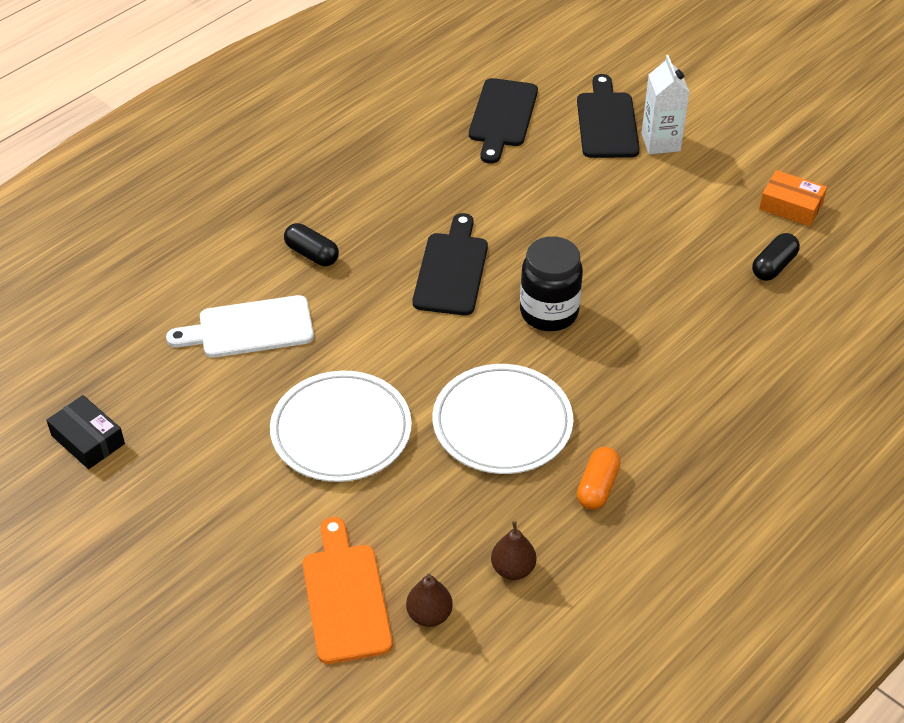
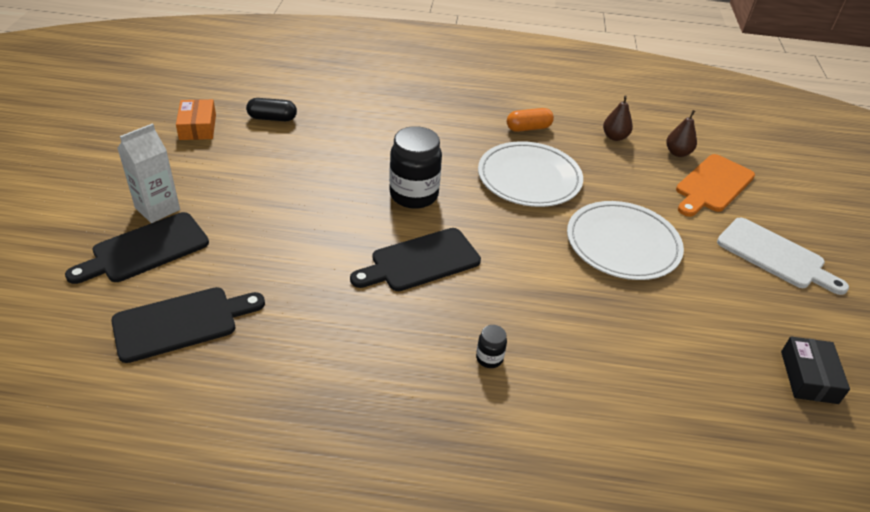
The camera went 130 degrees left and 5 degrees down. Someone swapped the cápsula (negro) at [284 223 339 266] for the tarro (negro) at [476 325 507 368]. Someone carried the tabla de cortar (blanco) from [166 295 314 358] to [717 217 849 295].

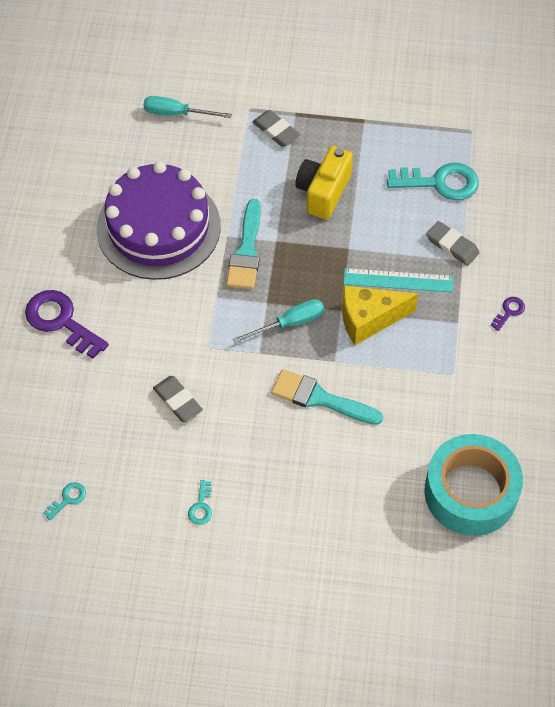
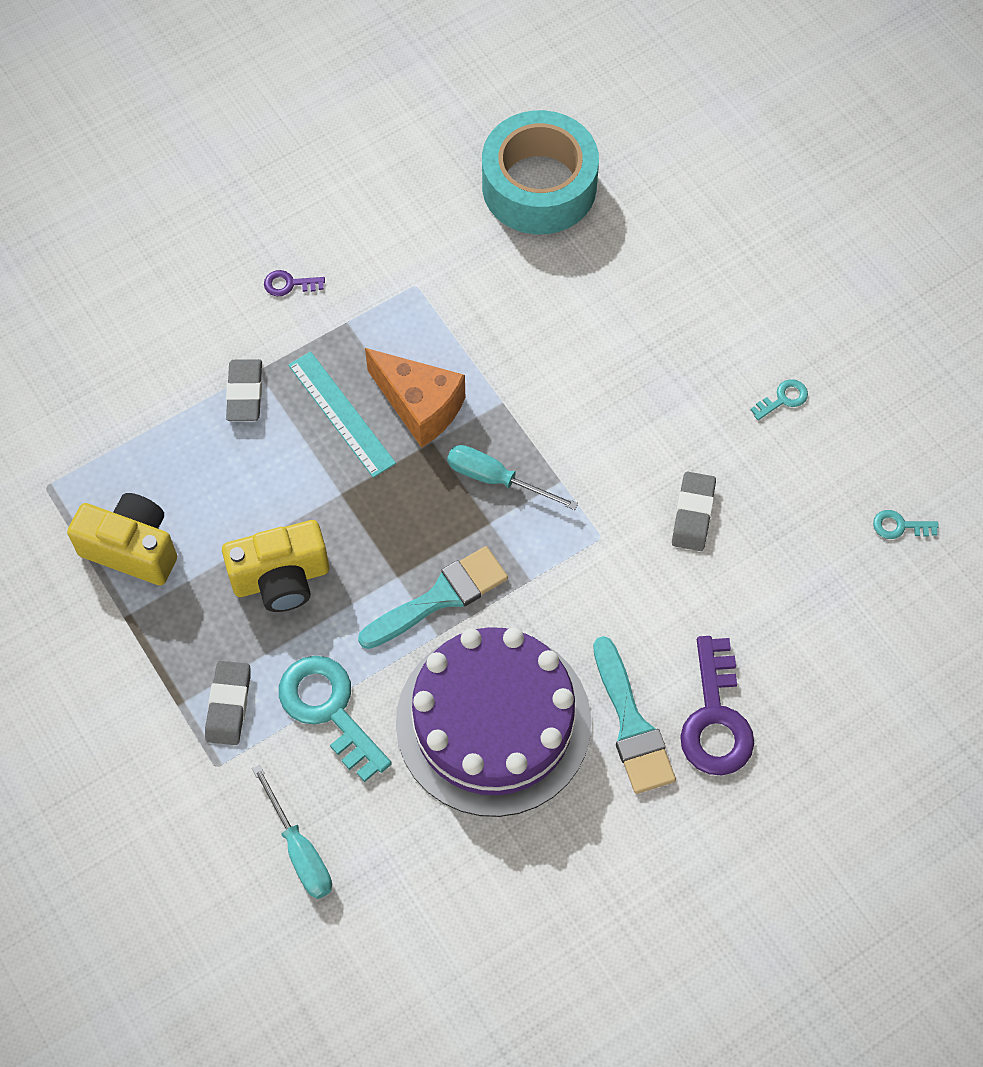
The camera went 130 degrees left and 5 degrees up. Someone carried the llave (turquesa) from [387 163 479 200] to [279 656 392 782]. Someone repainted the queso (amarillo) at [342 286 418 345], which became the queso (naranja) at [365 348 465 448]. Someone carried the pincel (turquesa) from [271 369 383 425] to [593 636 676 794]. Someone put down the cámara (amarillo) at [67 493 177 586].

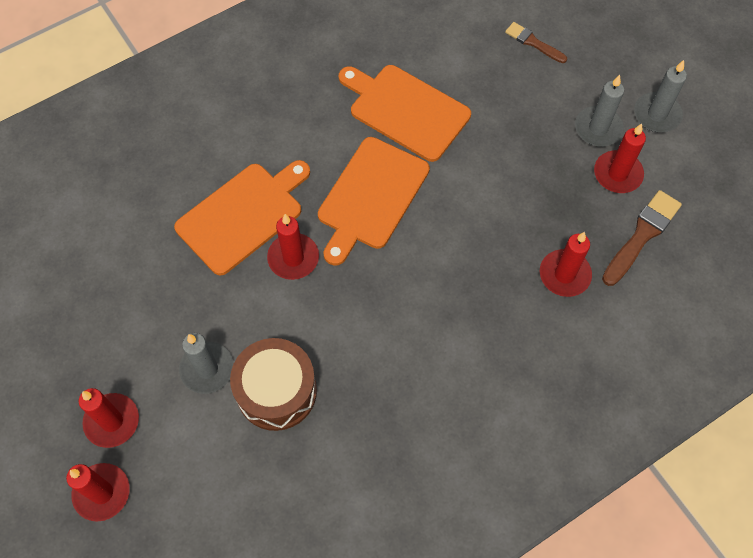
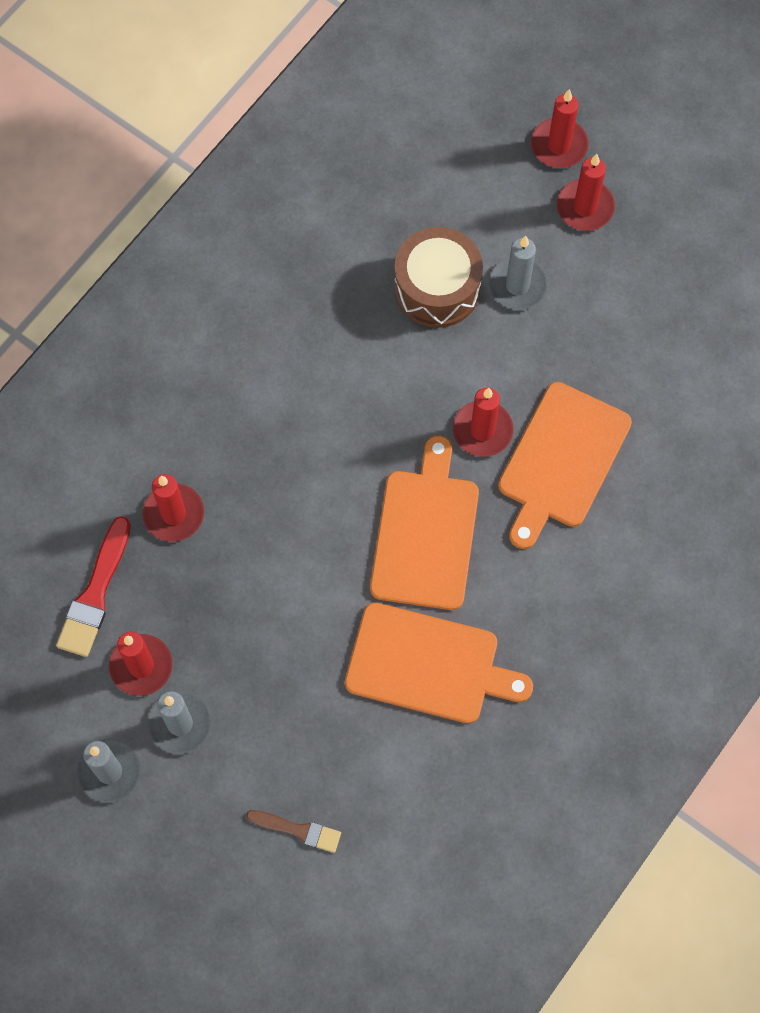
The camera went 160 degrees right and 5 degrees up. Someone repainted the pincel (marrón) at [602 190 682 286], which became the pincel (rojo) at [56 516 131 657].

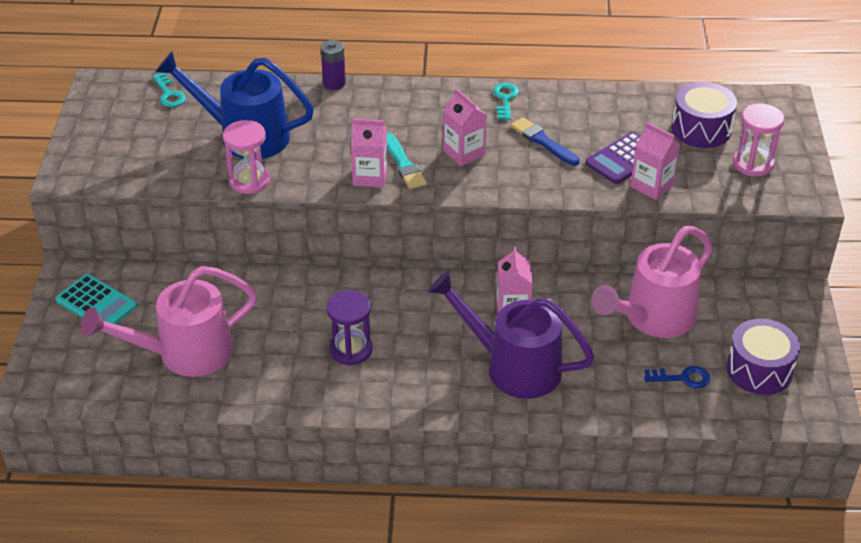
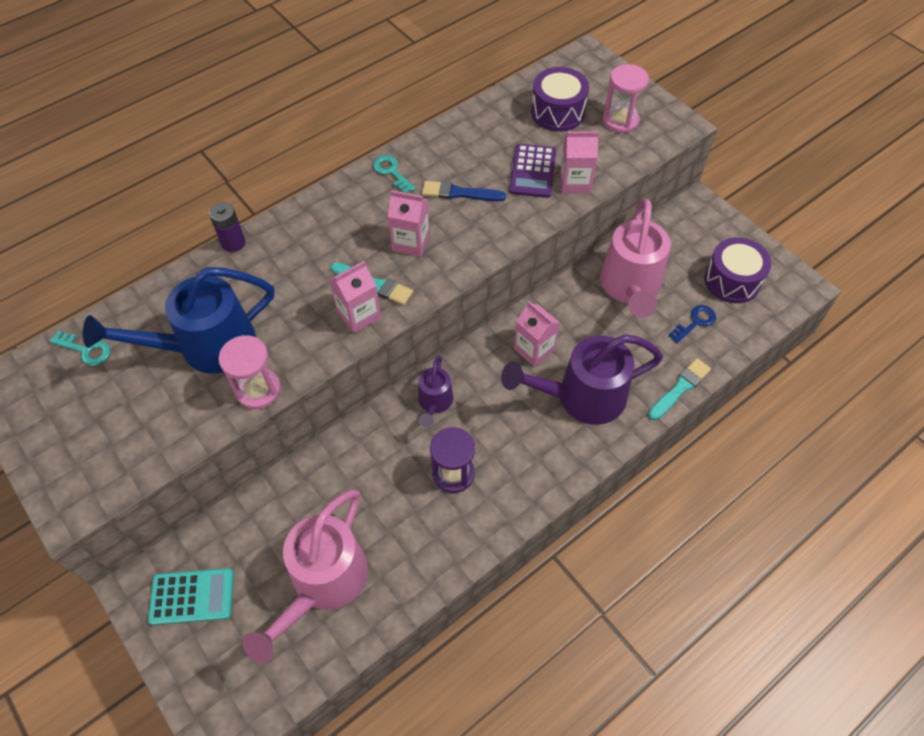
The camera went 40 degrees left and 15 degrees up. Someone put down the regadera (morado) at [418 356 453 427]. Someone put down the pincel (turquesa) at [648 358 711 420].

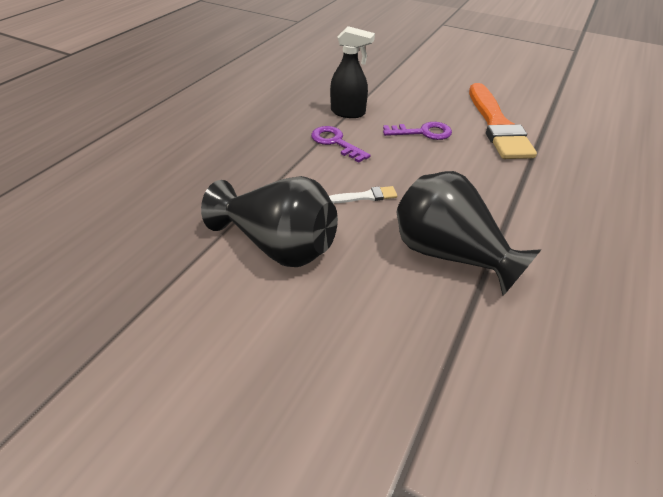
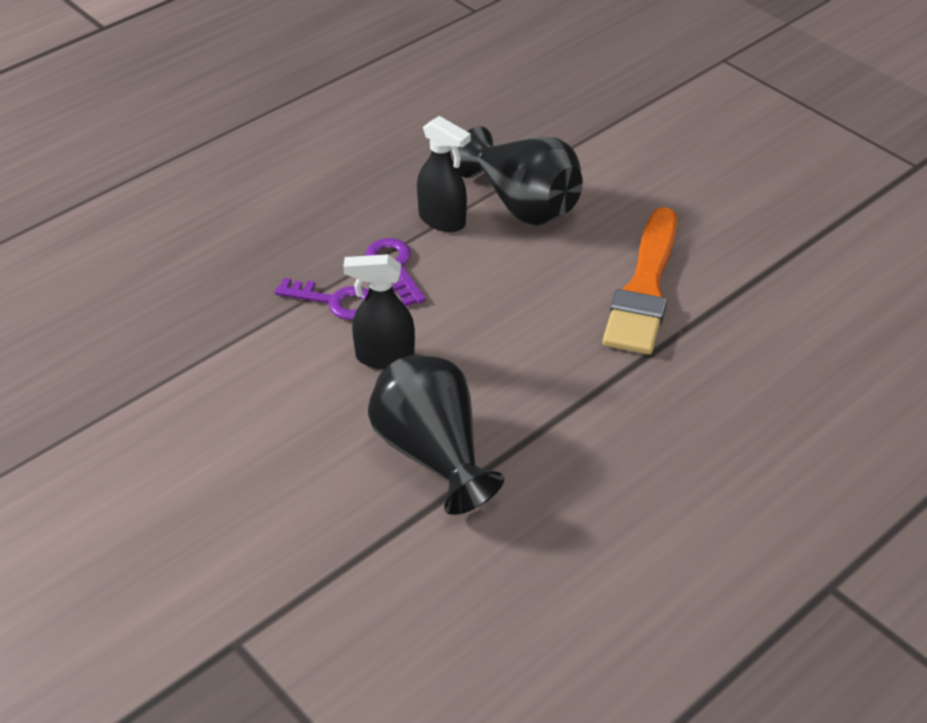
The camera went 20 degrees right and 0 degrees up. Someone carried the llave (morado) from [383 122 452 140] to [275 278 369 320]. Someone carried the florero (negro) from [201 176 338 267] to [457 126 583 226]. Someone swapped the pincel (blanco) at [329 186 397 203] for the pulverizador (negro) at [343 254 415 369].

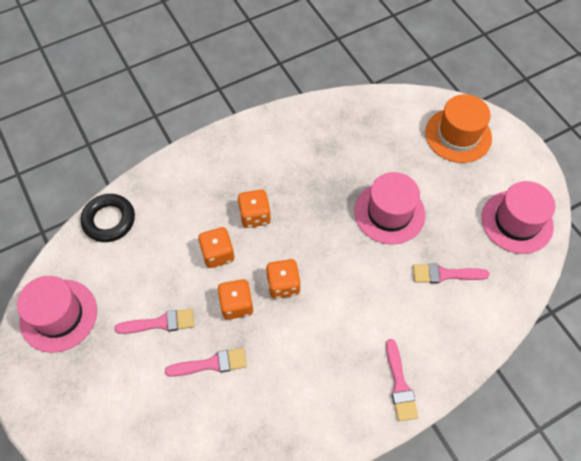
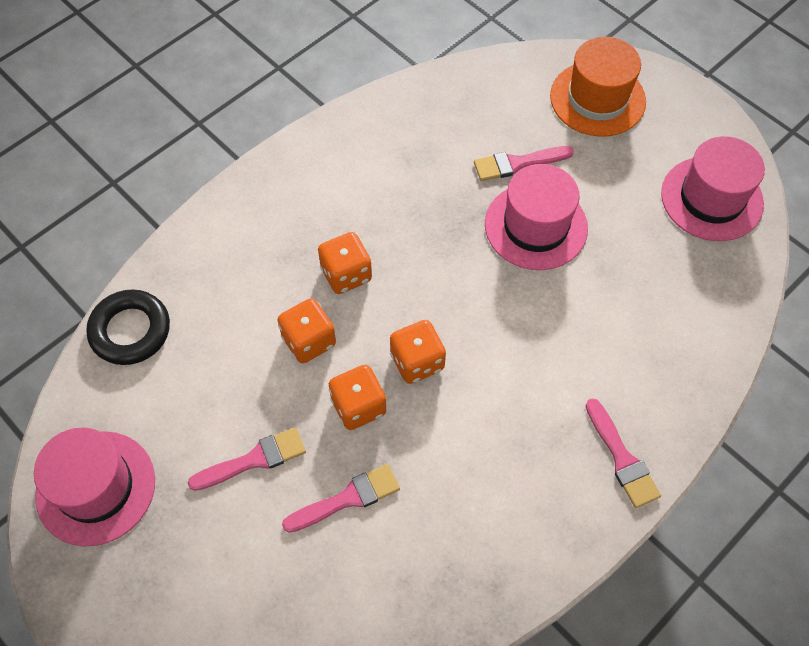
The camera went 15 degrees left and 0 degrees up. Someone carried the pincel (rosa) from [413 264 490 283] to [474 146 574 181].

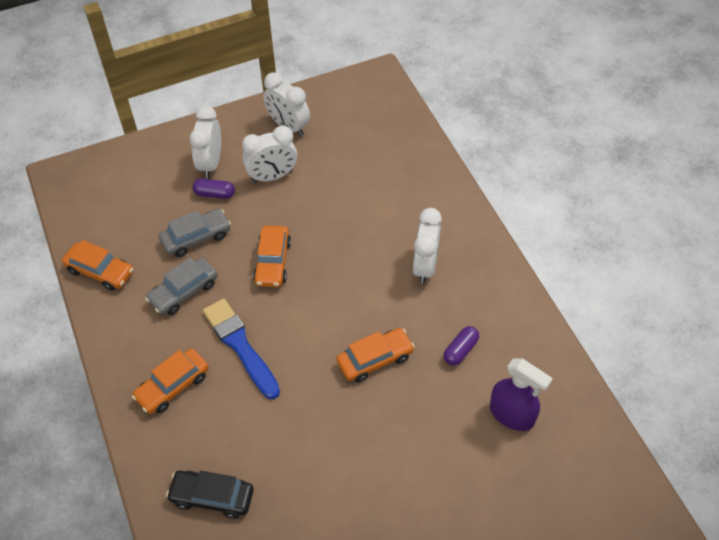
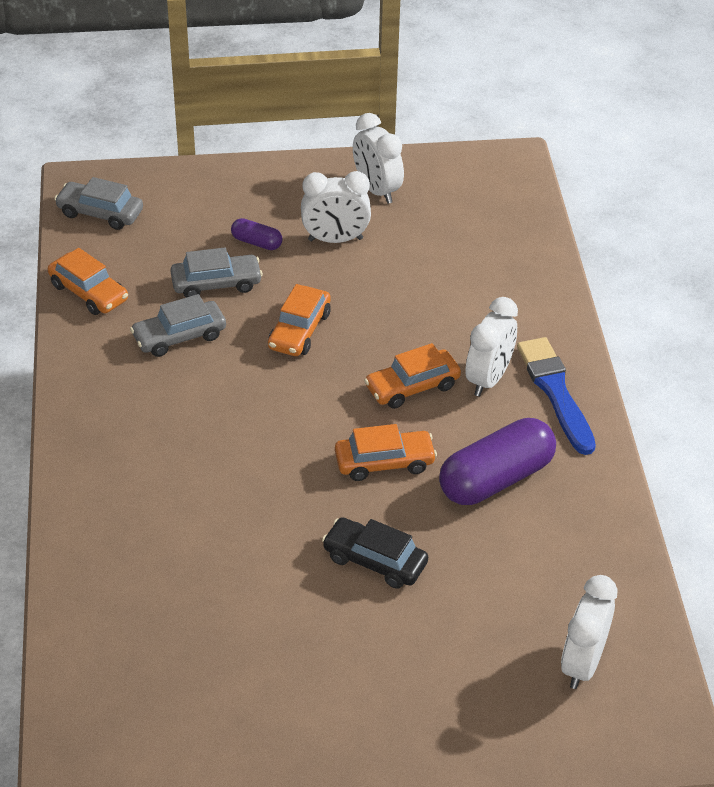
The camera went 15 degrees right and 10 degrees down. Someone carried the despertador (blanco) from [190 106 221 178] to [561 575 617 689]. Someone carried the pincel (azul) from [203 298 280 399] to [517 337 596 455]. Someone scaled the cápsula (morado) at [443 326 479 366] by 2.11. Someone carried the coche (naranja) from [132 349 209 414] to [364 343 461 409]. Someone took away the pulverizador (morado) at [490 358 553 431]. Someone carried the coche (negro) from [166 471 254 519] to [322 517 428 589]. Someone put down the coche (gris) at [54 177 143 230].

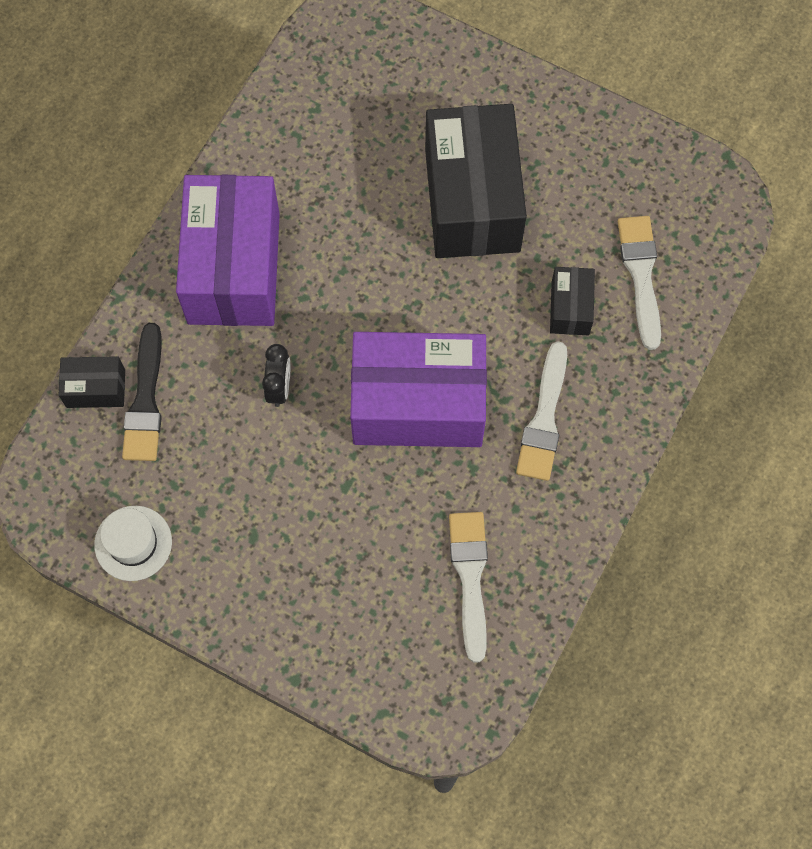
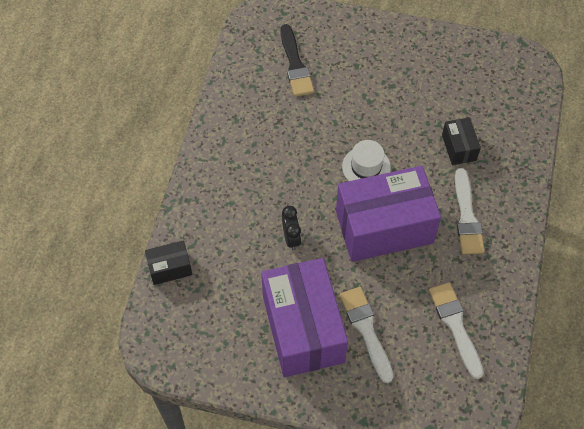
The camera went 15 degrees left and 10 degrees down. Someone took away the caja (negro) at [425 104 527 258]. Someone carried the caja (morado) from [176 175 280 326] to [261 258 348 377]. Someone carried the pincel (blanco) from [618 216 661 350] to [340 287 393 383]. Someone carried the pincel (negro) from [122 323 162 461] to [280 24 314 97]. Someone carried the sombrero (blanco) from [94 506 172 581] to [342 140 391 181].

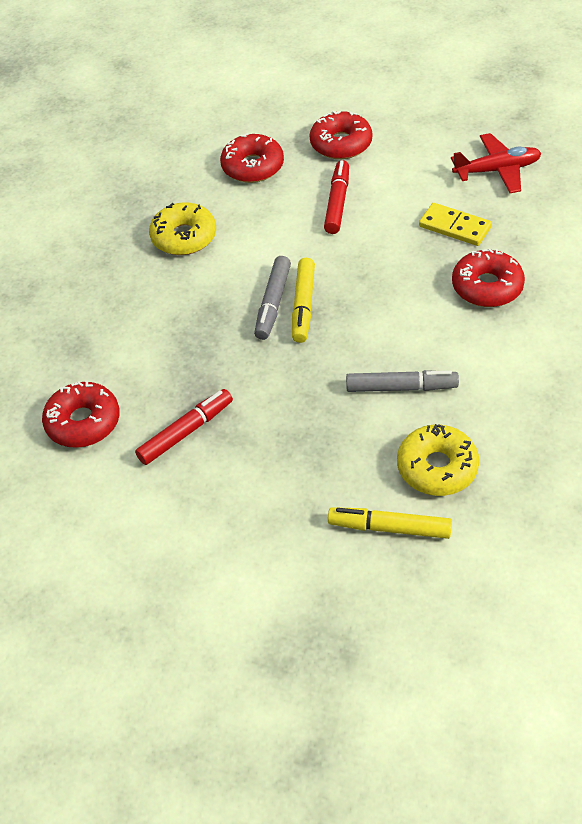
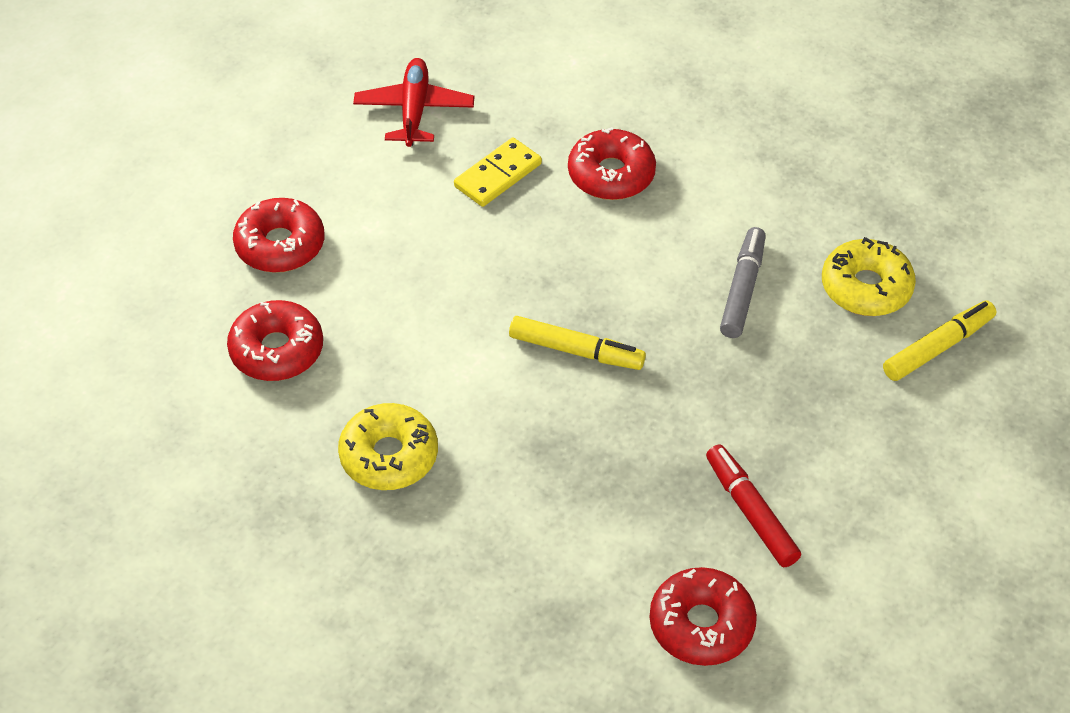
The camera went 80 degrees left and 0 degrees up. Someone took away the rotulador (rojo) at [324 160 349 234]. Someone took away the rotulador (gris) at [254 256 291 340]. Someone rotated the rotulador (amarillo) at [328 507 452 539] by 150 degrees counterclockwise.

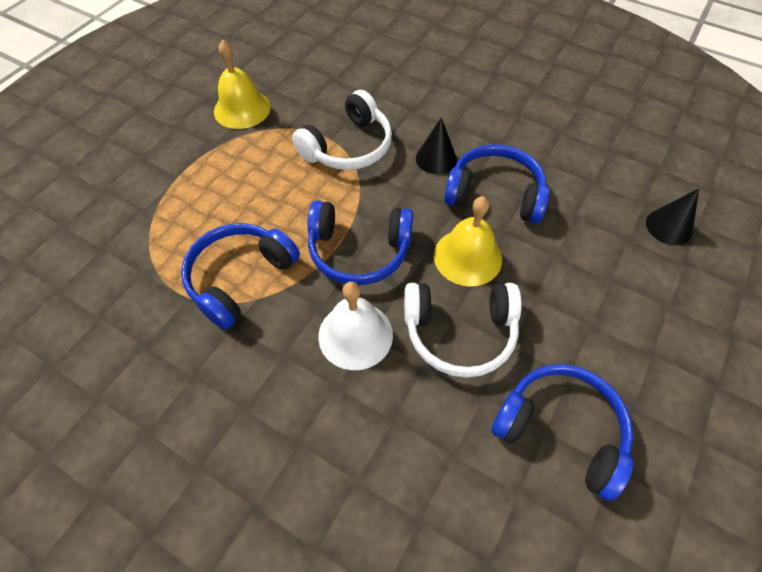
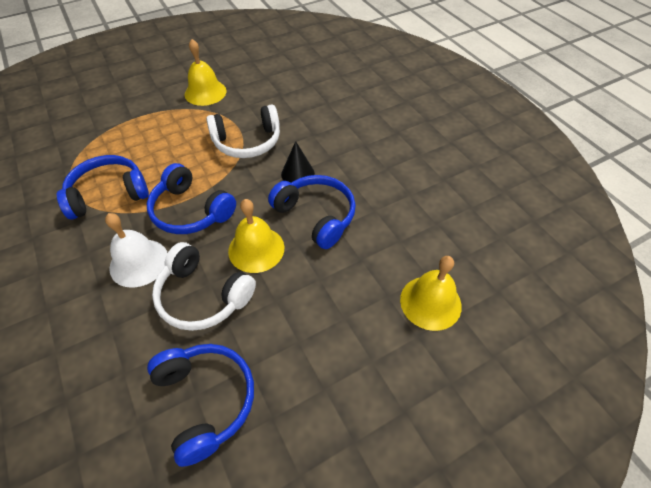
The camera went 30 degrees right and 5 degrees down. Someone swapped the cono (negro) at [646 188 699 245] for the campana (amarillo) at [400 256 462 331].

